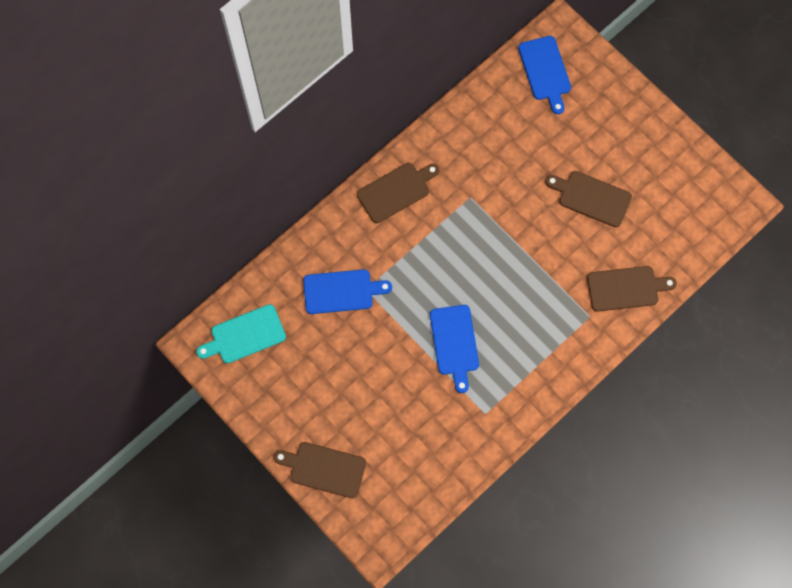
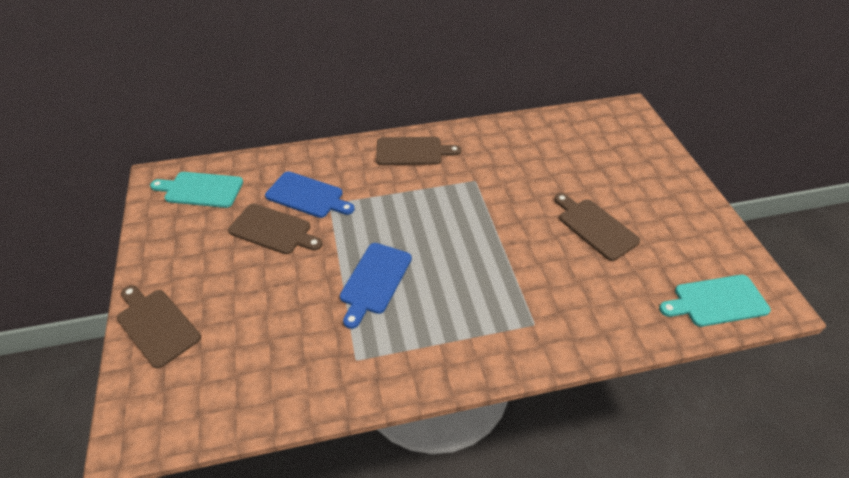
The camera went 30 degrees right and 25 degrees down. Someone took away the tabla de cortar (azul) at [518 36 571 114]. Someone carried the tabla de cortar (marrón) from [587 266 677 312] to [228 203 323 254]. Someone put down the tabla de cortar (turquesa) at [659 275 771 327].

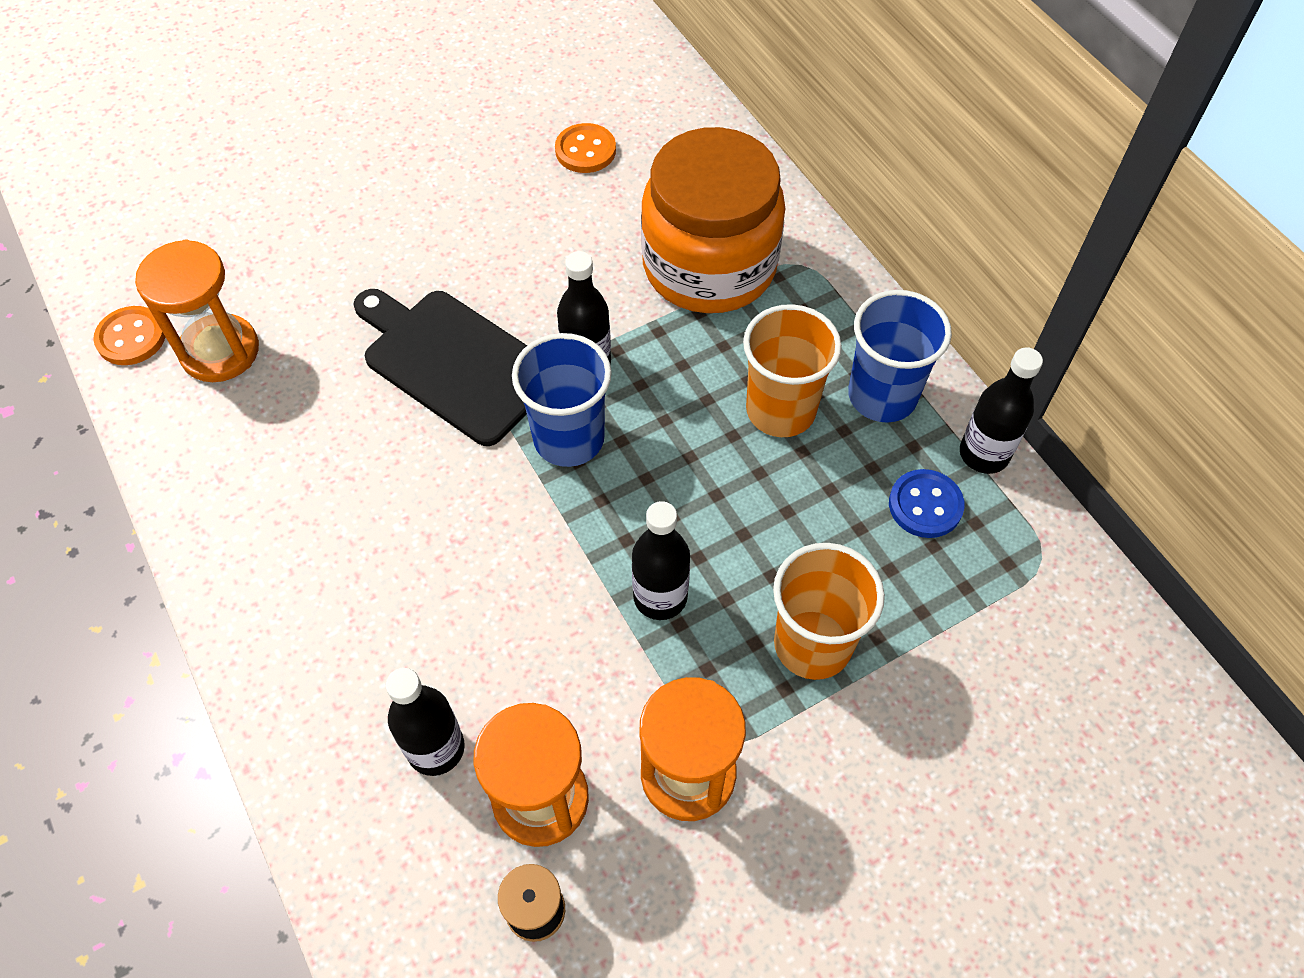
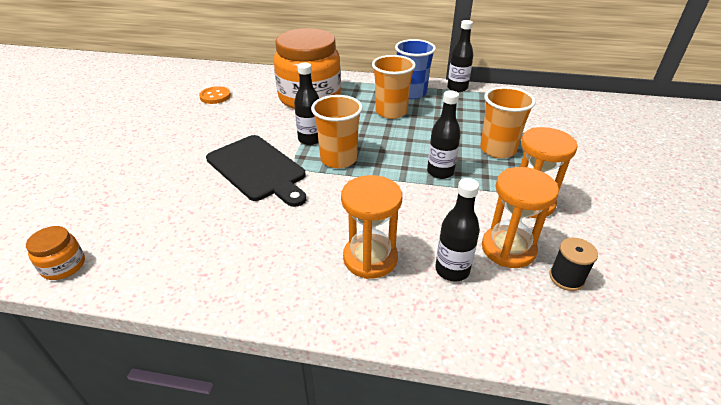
The camera went 50 degrees left and 20 degrees down. Someone carried the reloj de arena (naranja) from [135 240 259 382] to [341 175 402 279]. Someone rotated the tabla de cortar (negro) at [354 289 527 446] by 120 degrees counterclockwise. Someone swapped the botón (naranja) at [93 306 165 365] for the tarro (naranja) at [26 226 85 280]. Someone repainted the vaso (azul) at [512 333 612 467], which became the vaso (naranja) at [311 95 363 168]. Someone took away the botón (azul) at [889 469 964 538].

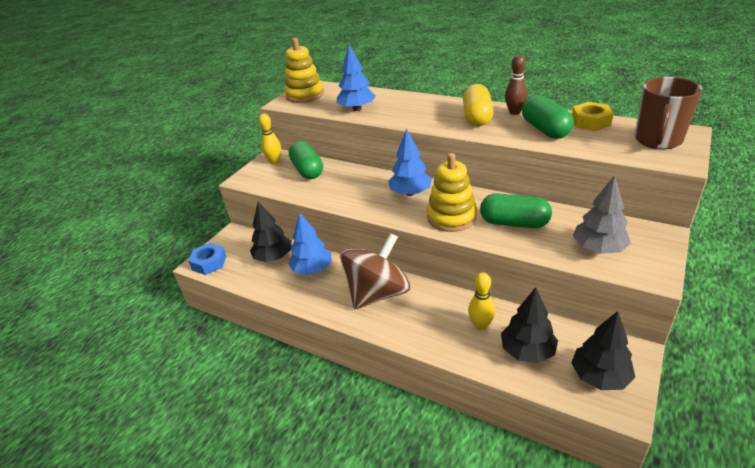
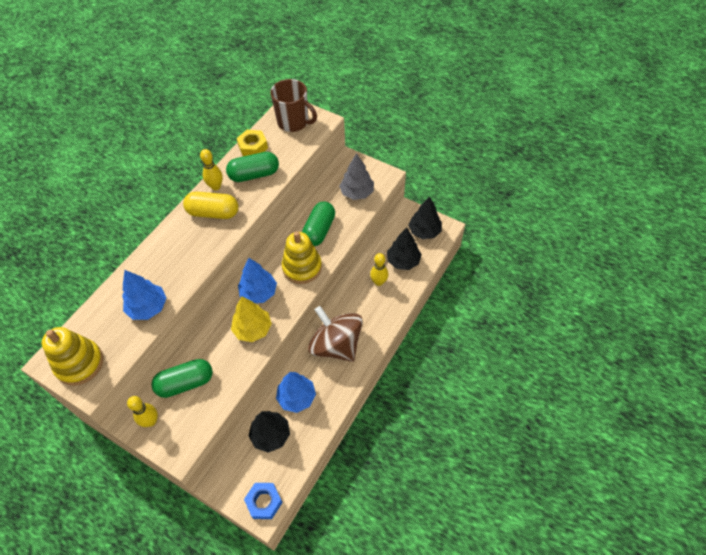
The camera went 90 degrees left and 20 degrees up. Someone repainted the bolo (marrón) at [505 54 528 115], which became the bolo (amarillo) at [200 149 223 191]. Someone put down the árbol (amarillo) at [231 297 272 342].

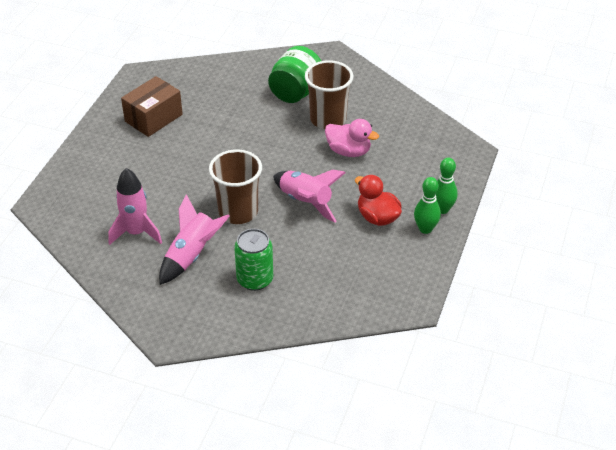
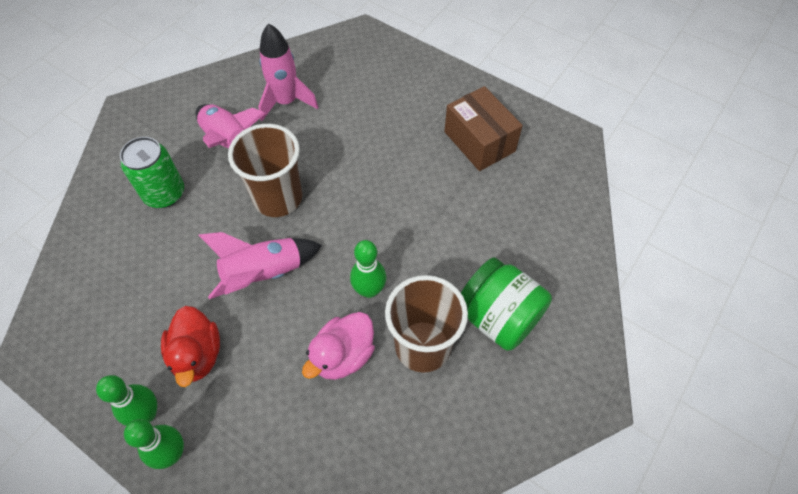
The camera went 105 degrees right and 15 degrees up. Someone rotated the pato (rojo) at [355 175 402 226] by 105 degrees clockwise. Someone put down the bolo (verde) at [350 240 386 298].

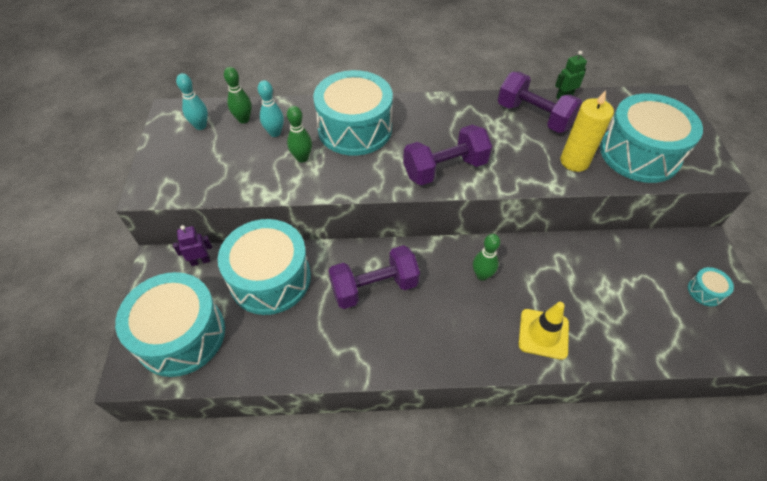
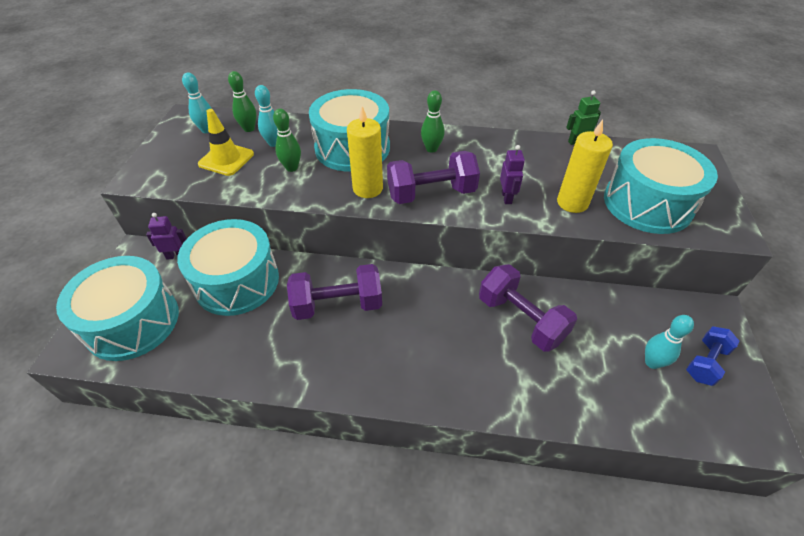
The camera went 10 degrees right and 5 degrees down. Someone carried the mancuerna (morado) from [498 72 582 133] to [479 264 577 351]. Someone carried the bolo (verde) from [473 234 500 281] to [421 90 445 153]. Someone swapped the tambor (turquesa) at [688 267 734 307] for the mancuerna (azul) at [686 326 740 386]. Someone carried the cono de tráfico (amarillo) from [518 302 569 360] to [198 109 254 176]. Someone put down the vela (amarillo) at [347 106 383 198]. Someone put down the robot (morado) at [500 145 525 204]. Someone put down the bolo (turquesa) at [645 315 694 369].

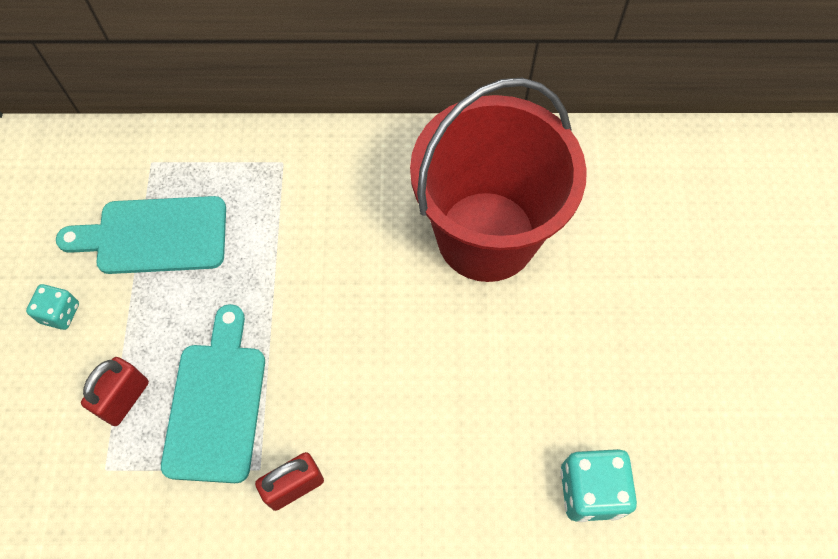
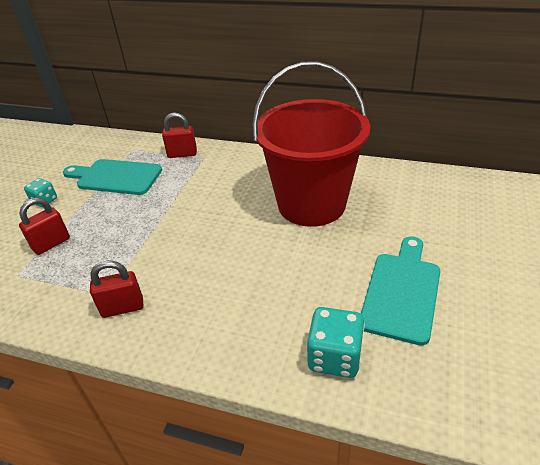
The camera went 20 degrees right and 25 degrees down. Someone carried the tabla de cortar (turquesa) from [161 304 265 483] to [361 236 441 345]. Someone put down the candado (rojo) at [162 113 197 158].

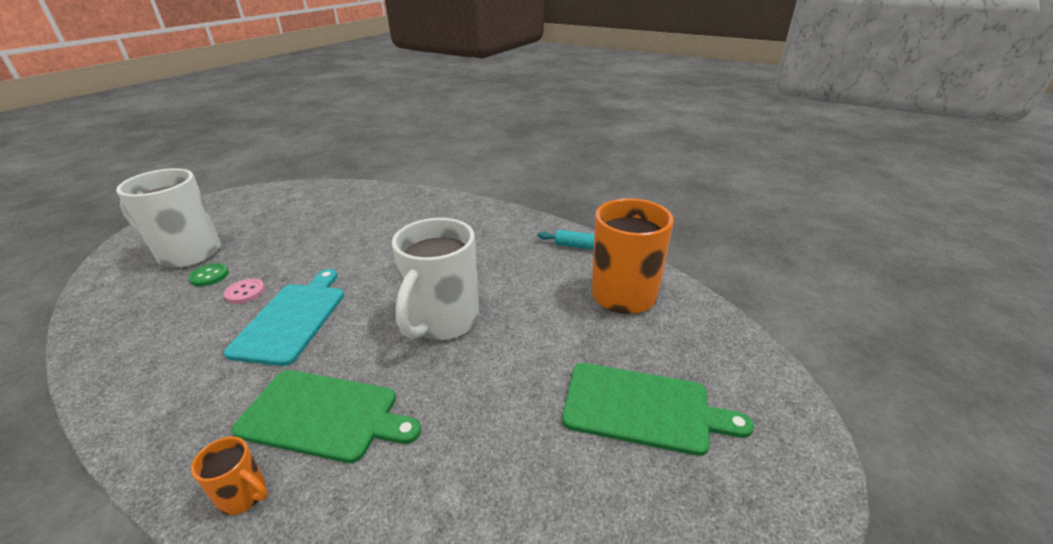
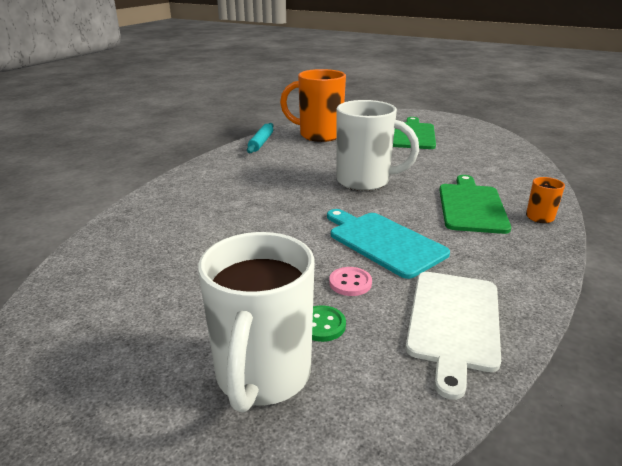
The camera went 95 degrees left and 5 degrees down. Someone rotated the tabla de cortar (turquesa) at [224 269 344 366] by 45 degrees clockwise. Someone put down the tabla de cortar (blanco) at [406 272 501 400].

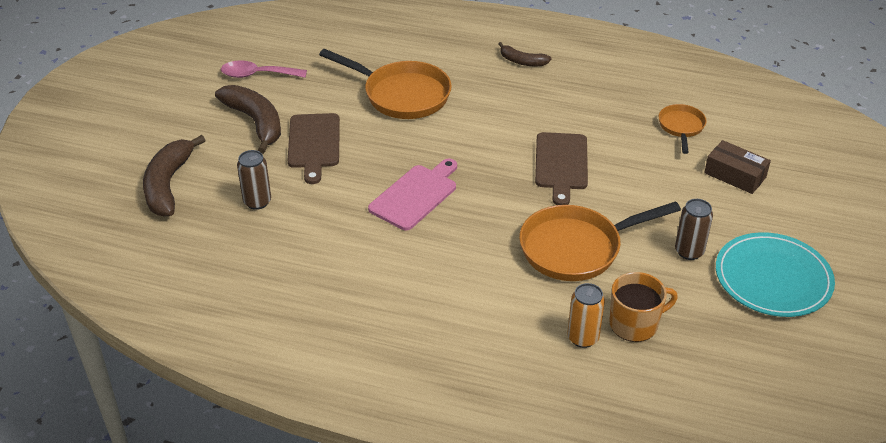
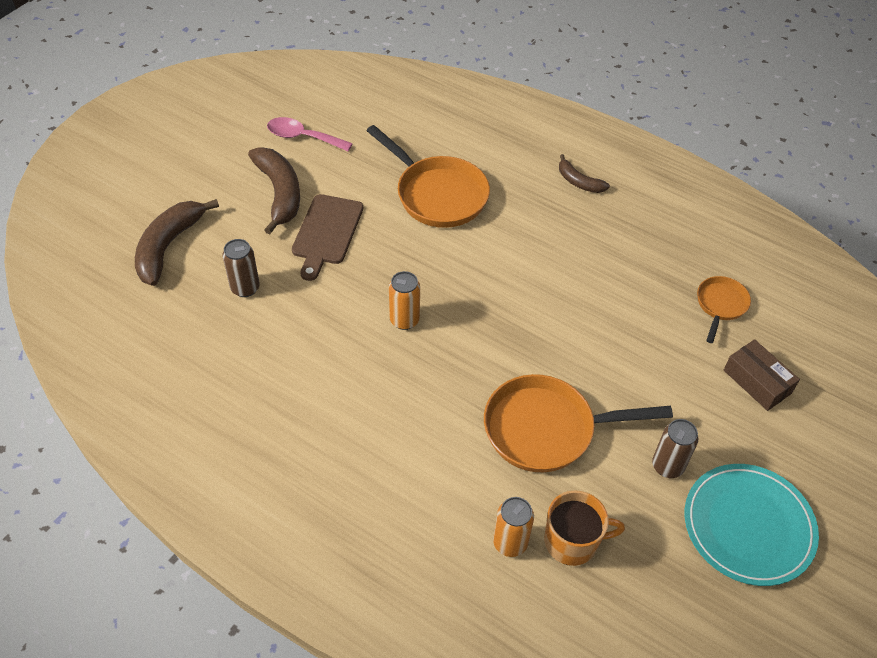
The camera went 15 degrees right and 10 degrees up. Someone took away the tabla de cortar (marrón) at [535 132 588 205]. Someone swapped the tabla de cortar (rosa) at [368 159 457 230] for the lata (naranja) at [389 271 420 330].

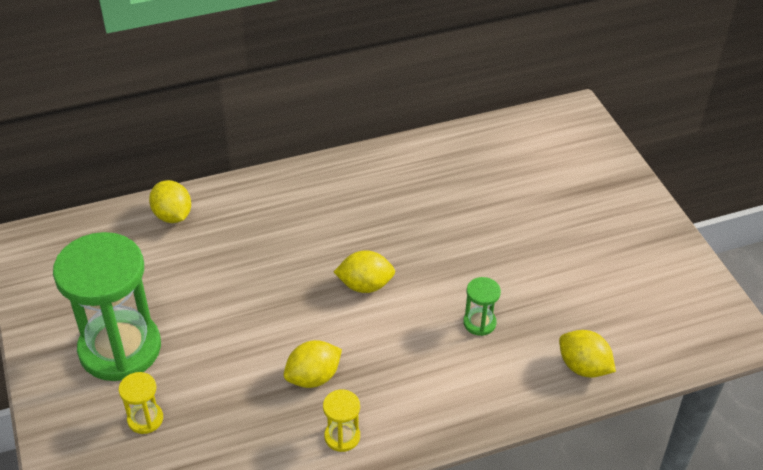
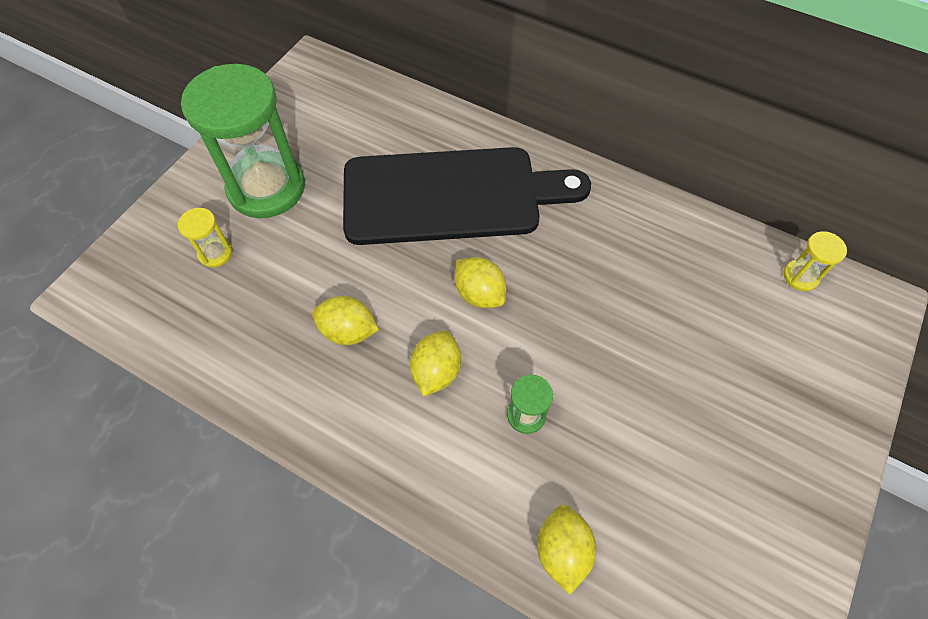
The camera went 50 degrees right and 15 degrees up. Someone carried the limón (amarillo) from [149 180 191 223] to [410 330 461 396]. Someone carried the reloj de arena (amarillo) from [323 389 360 452] to [783 231 847 291]. Someone put down the tabla de cortar (negro) at [343 147 591 245].

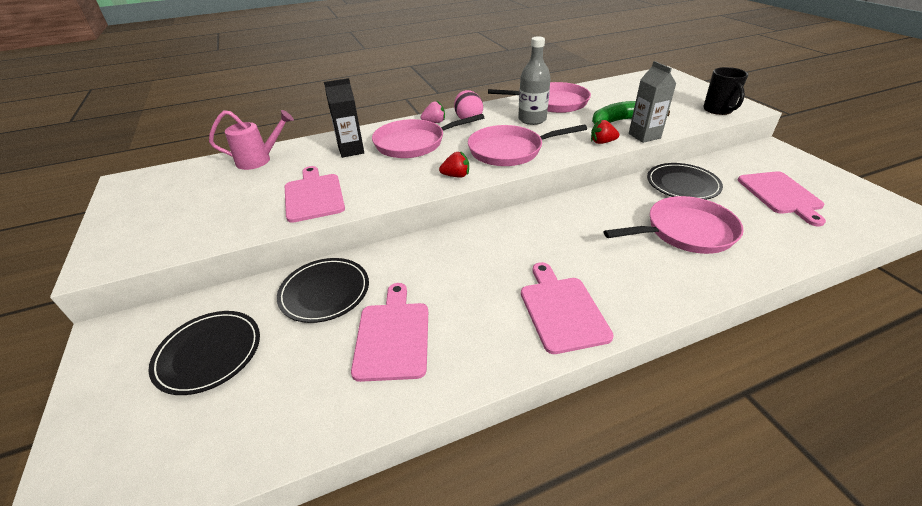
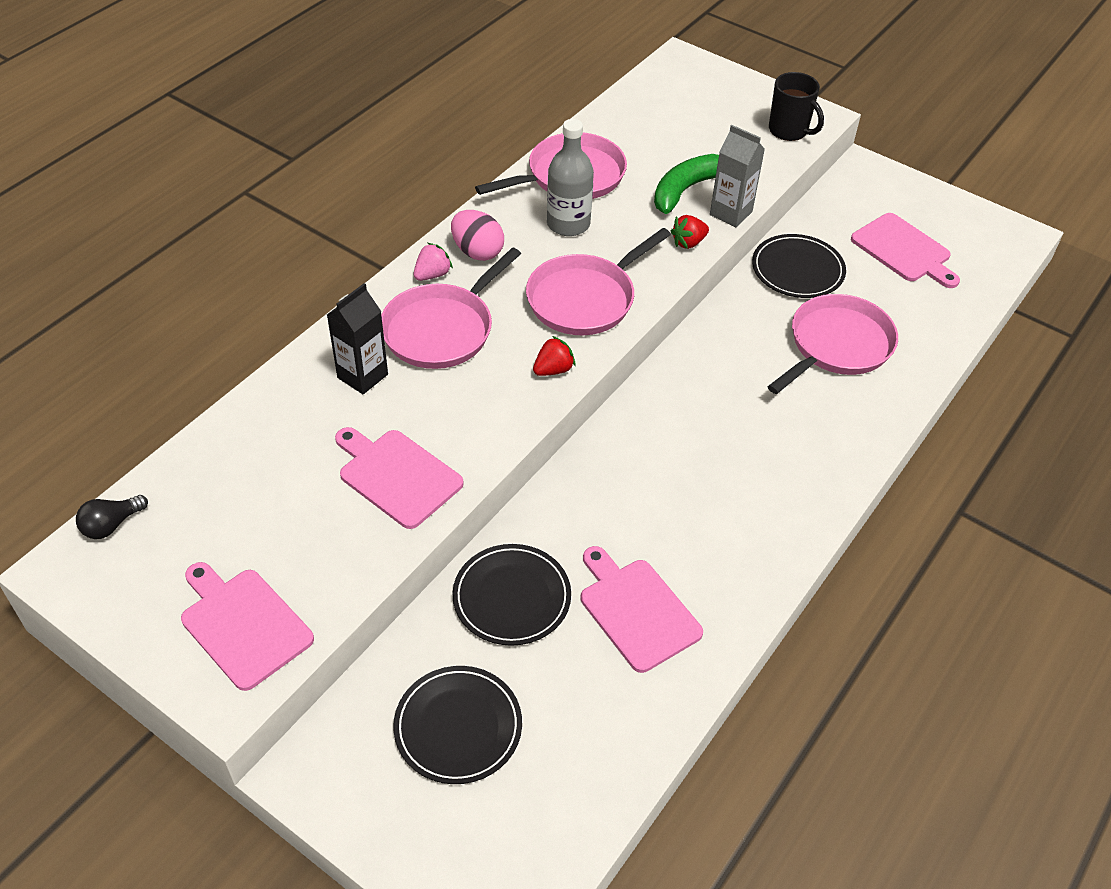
The camera went 35 degrees left and 10 degrees up. Someone took away the regadera (rosa) at [209 110 294 170]. Someone carried the tabla de cortar (rosa) from [521 262 614 354] to [181 562 314 691]. Someone put down the bombilla (negro) at [76 495 148 539].

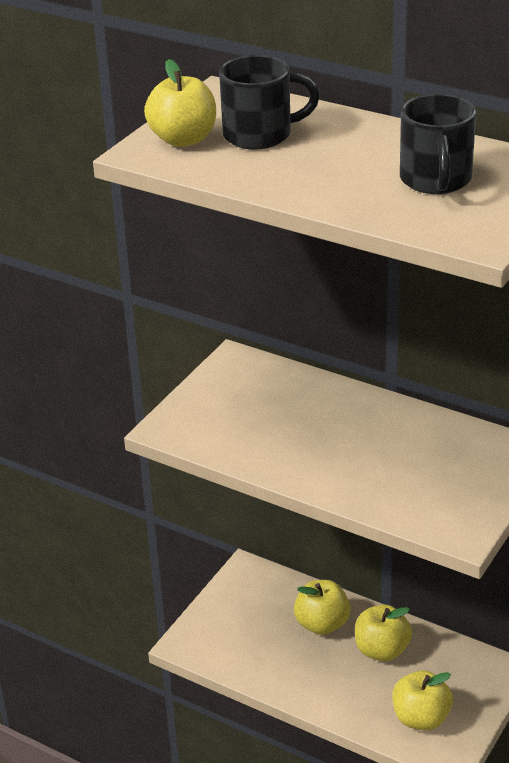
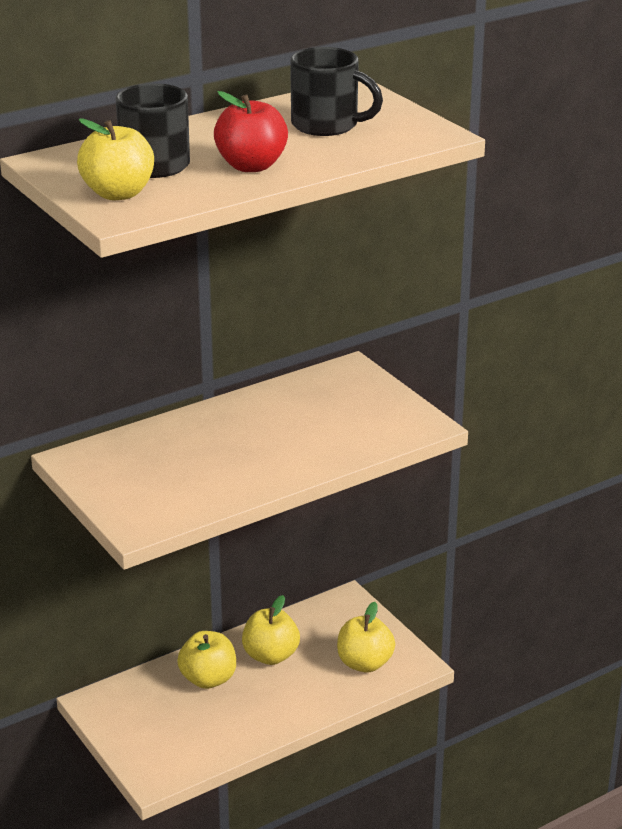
The camera went 65 degrees left and 5 degrees down. Someone put down the manzana (rojo) at [214 91 288 172].

